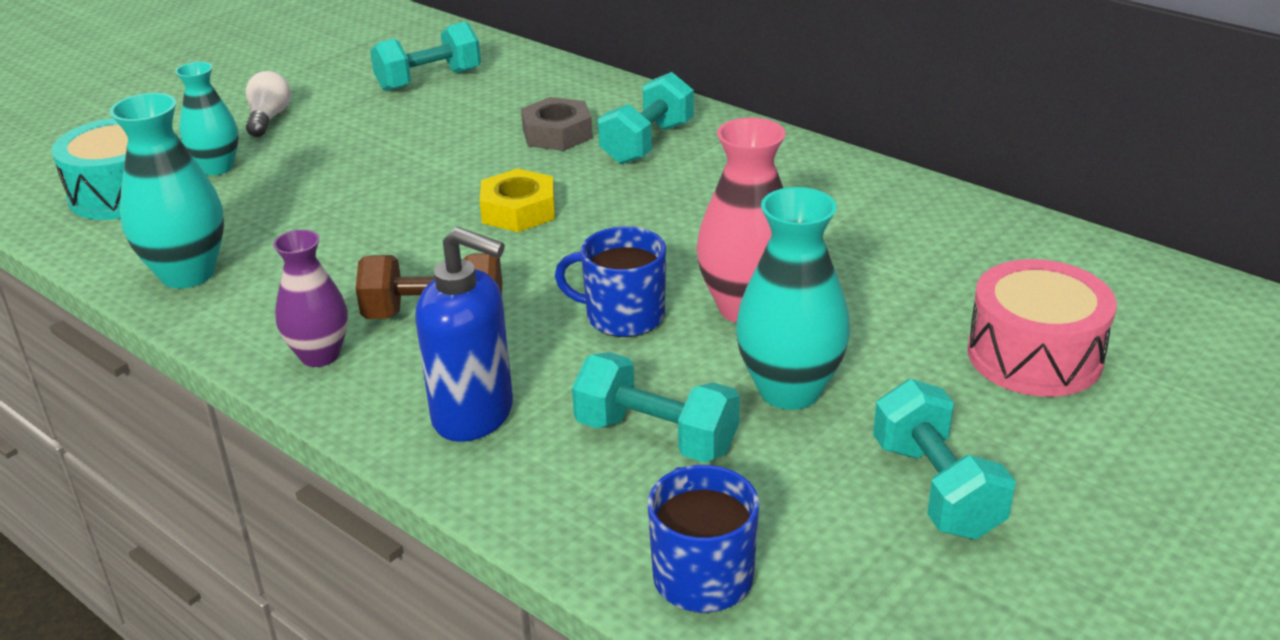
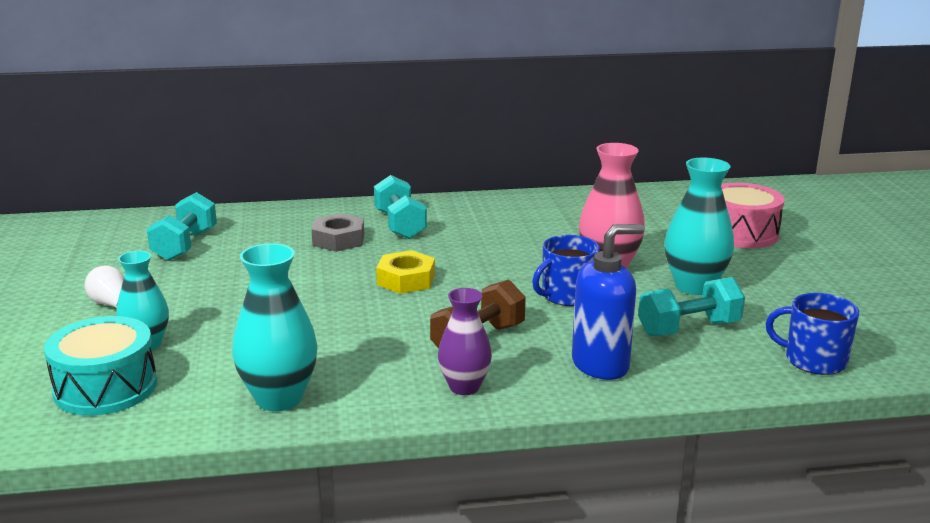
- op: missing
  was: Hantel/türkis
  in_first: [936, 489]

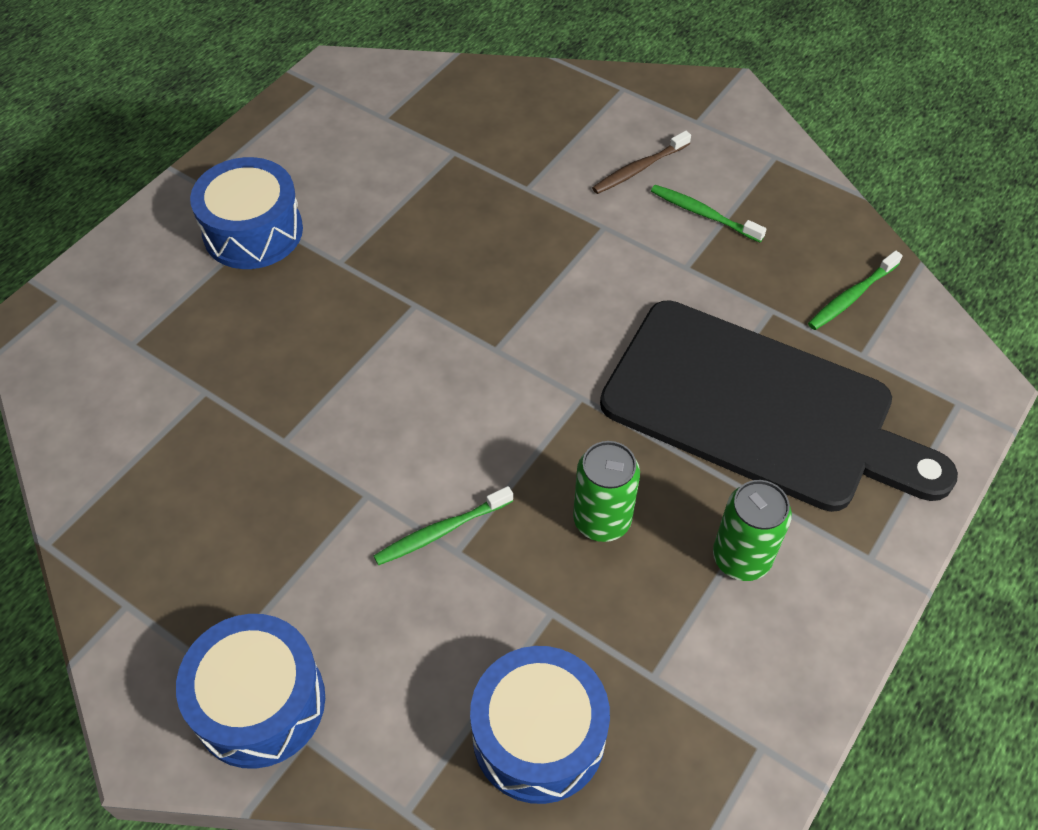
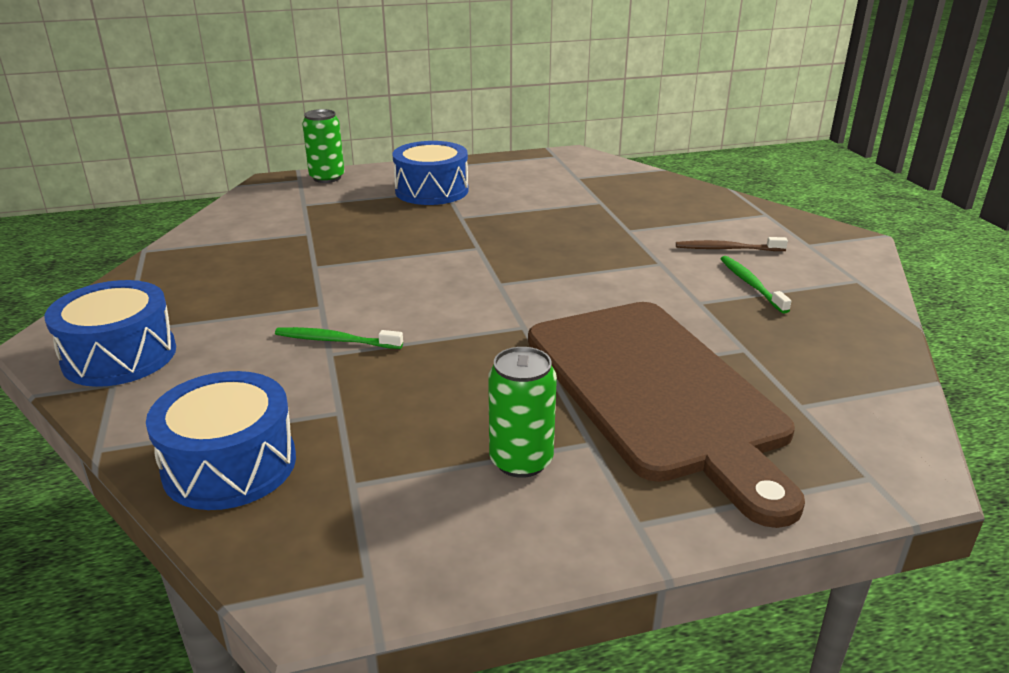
- op: relocated
  was: Dose/grün
  in_first: [602, 520]
  in_second: [327, 178]
- op: colour
  was: Schneidebrett/schwarz
  now: Schneidebrett/braun
  in_first: [758, 408]
  in_second: [657, 391]
- op: missing
  was: Zahnbürste/grün
  in_first: [852, 296]

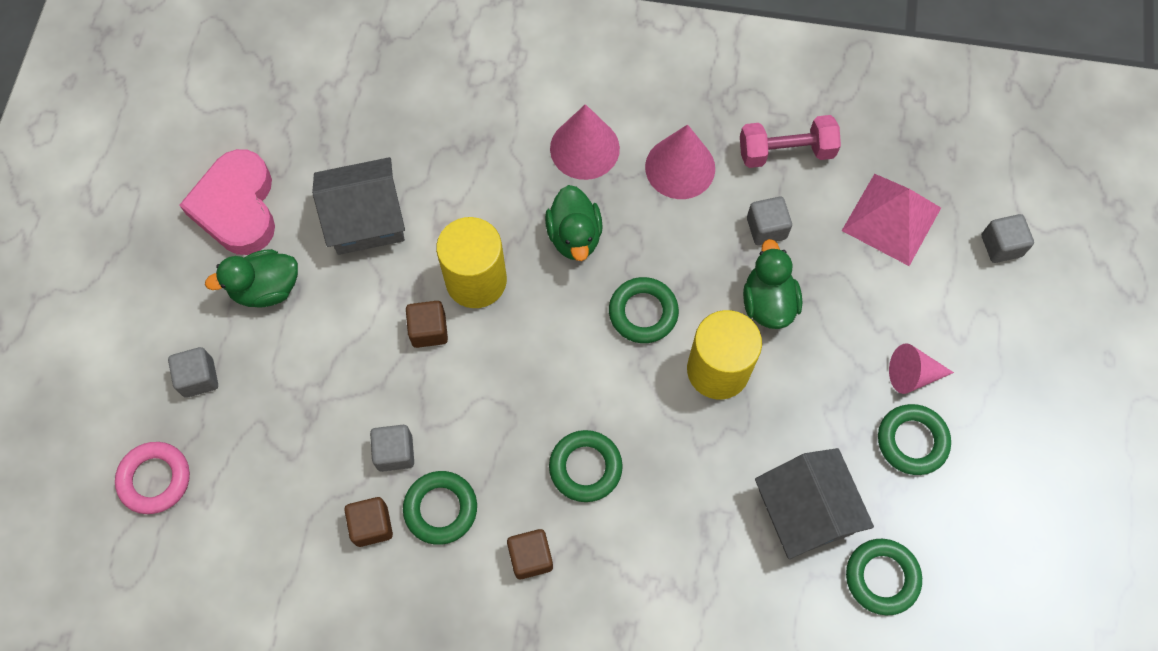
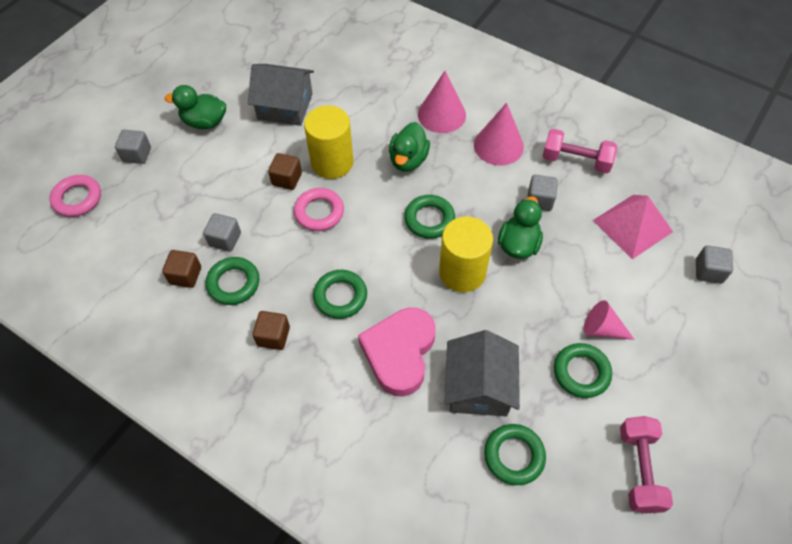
- op: appeared
  now: Ring/rosa
  in_second: [319, 212]
- op: relocated
  was: Herz/rosa
  in_first: [237, 207]
  in_second: [399, 352]
- op: appeared
  now: Hantel/rosa
  in_second: [639, 469]

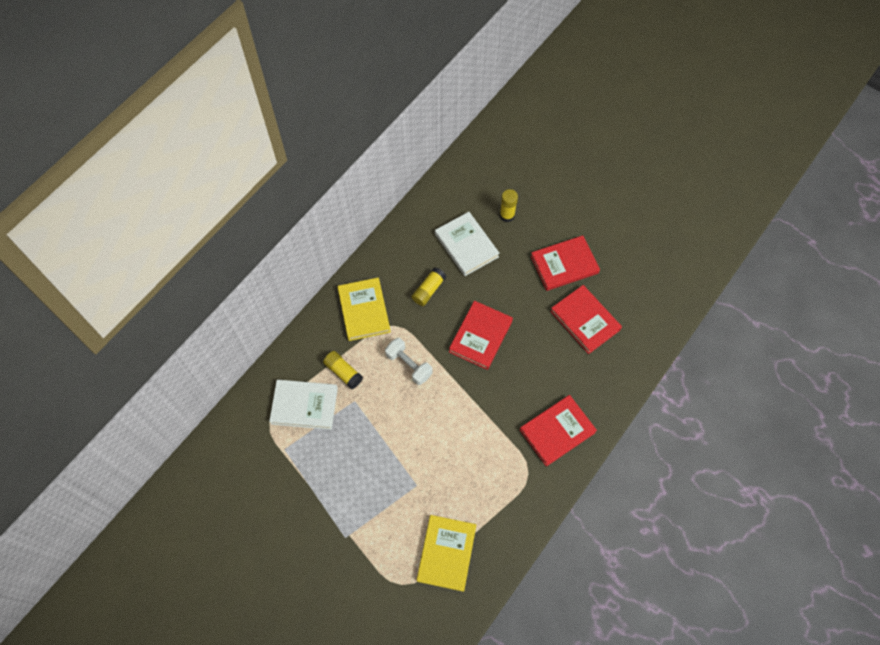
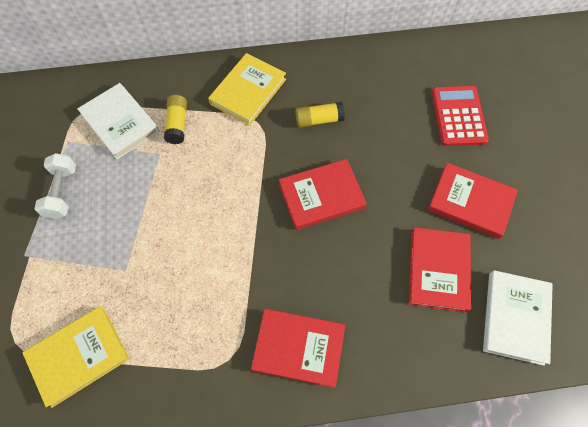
- op: relocated
  was: Hantel/weiß
  in_first: [409, 365]
  in_second: [62, 192]
- op: exchanged
  was: Klebestift/gelb
  now: Taschenrechner/rot
  in_first: [507, 215]
  in_second: [458, 116]
- op: relocated
  was: Buch/weiß
  in_first: [466, 245]
  in_second: [515, 318]

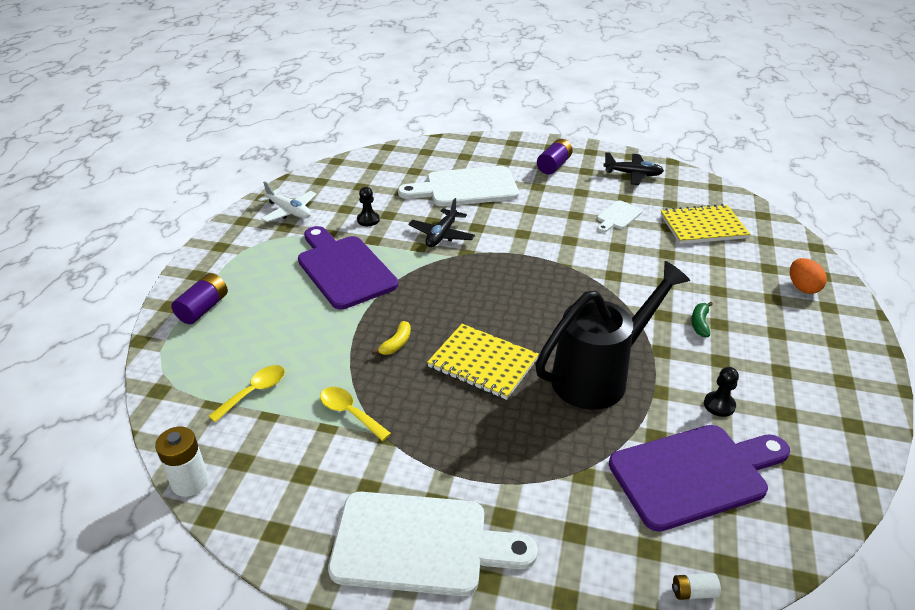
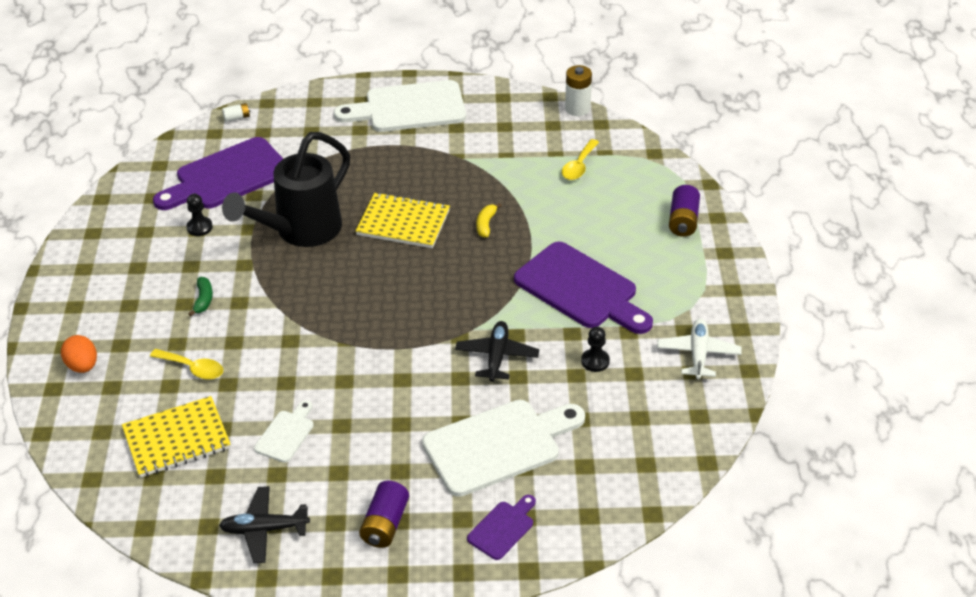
- op: relocated
  was: Löffel/gelb
  in_first: [349, 413]
  in_second: [193, 368]
- op: appeared
  now: Schneidebrett/lila
  in_second: [503, 528]
- op: spun
  was: Flugzeug/weiß
  in_first: [289, 211]
  in_second: [698, 354]
  clockwise: 75

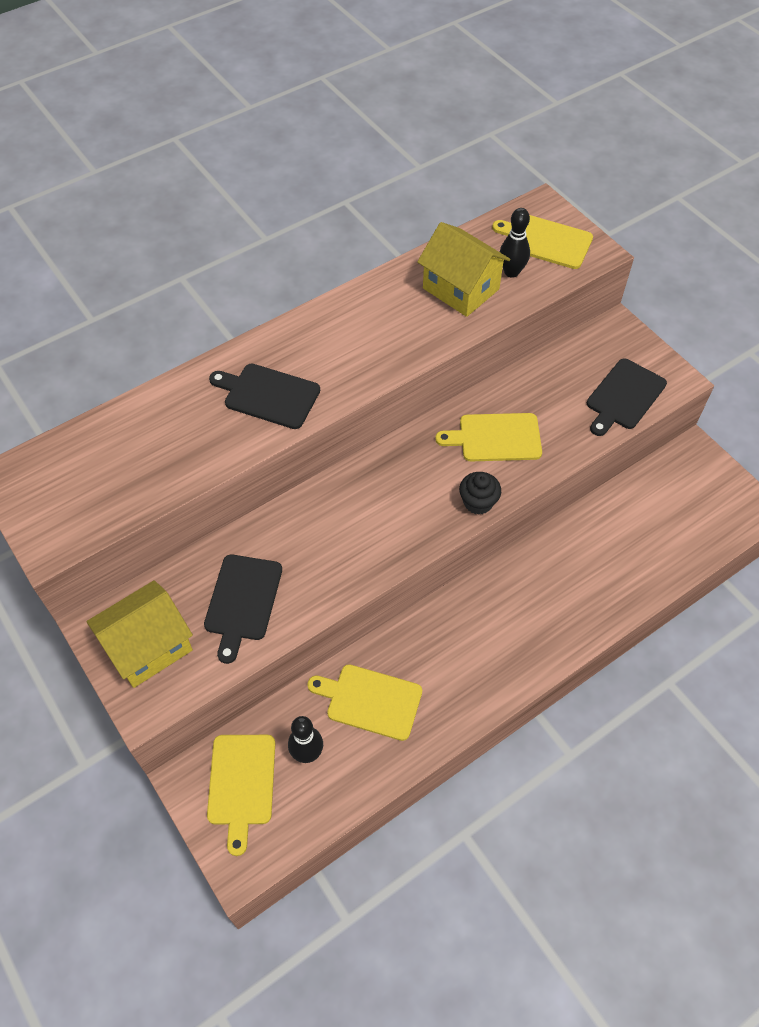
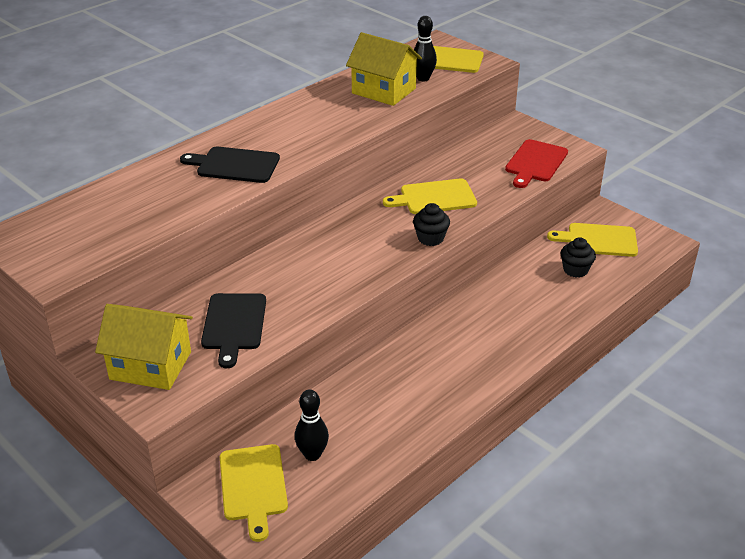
- op: spun
  was: Haus/gelb
  in_first: [148, 646]
  in_second: [150, 365]
  clockwise: 60
- op: colour
  was: Schneidebrett/schwarz
  now: Schneidebrett/rot
  in_first: [624, 396]
  in_second: [535, 163]
- op: relocated
  was: Schneidebrett/gelb
  in_first: [370, 701]
  in_second: [598, 240]
- op: appeared
  now: Muffin/schwarz
  in_second: [575, 270]

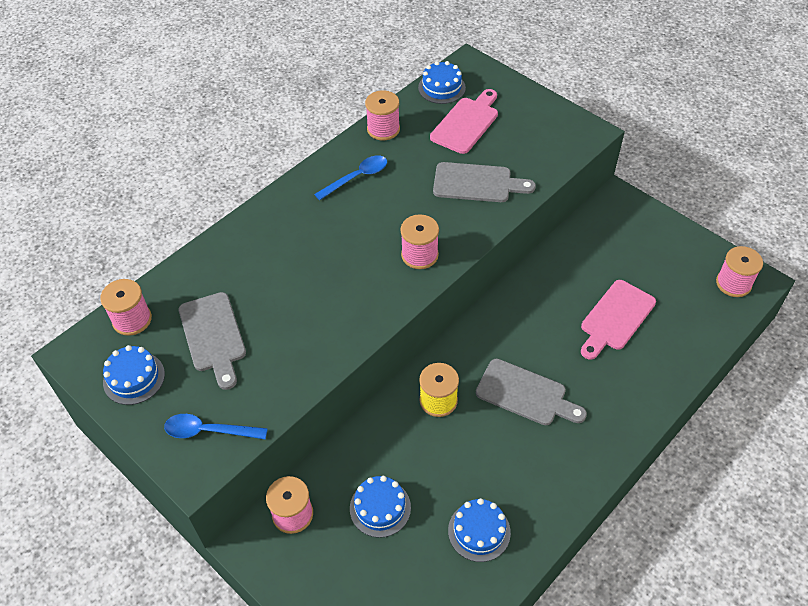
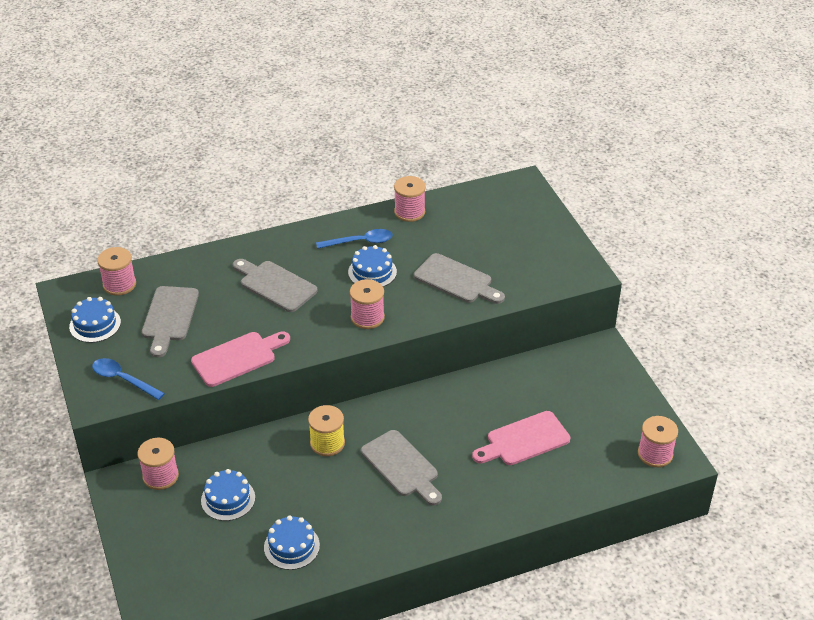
- op: relocated
  was: Schneidebrett/rosa
  in_first: [466, 123]
  in_second: [237, 358]
- op: appeared
  now: Schneidebrett/grau
  in_second: [275, 285]
- op: relocated
  was: Kuchen/blau
  in_first: [441, 88]
  in_second: [372, 272]

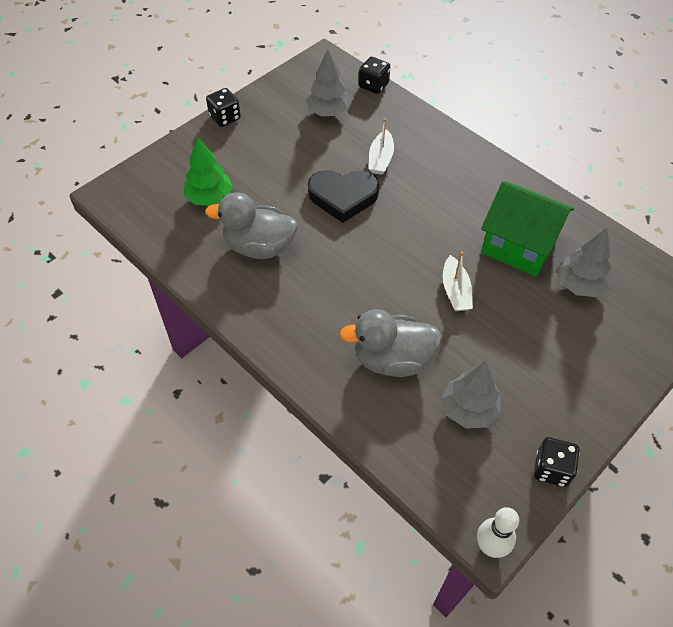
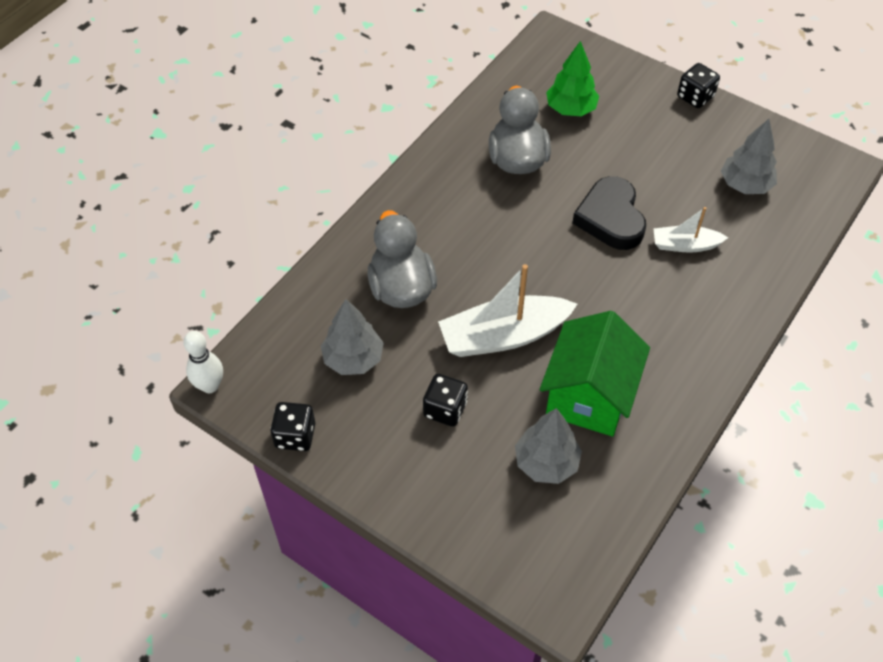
- op: relocated
  was: Spielwürfel/schwarz
  in_first: [373, 85]
  in_second: [445, 409]
- op: size
  was: Boot/weiß
  in_first: [455, 291]
  in_second: [503, 336]
  ratio: 1.79

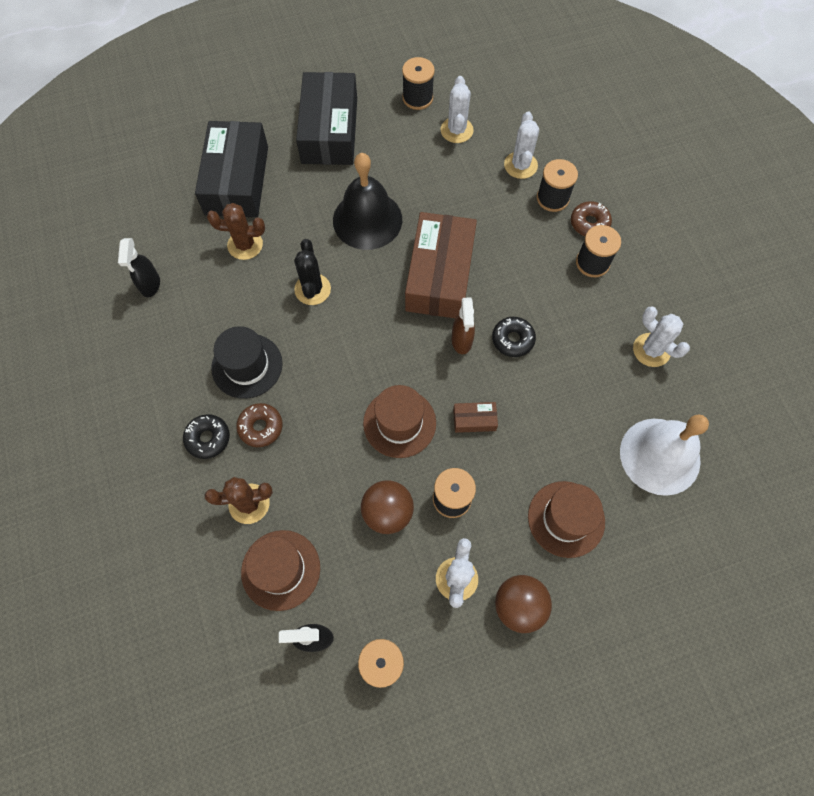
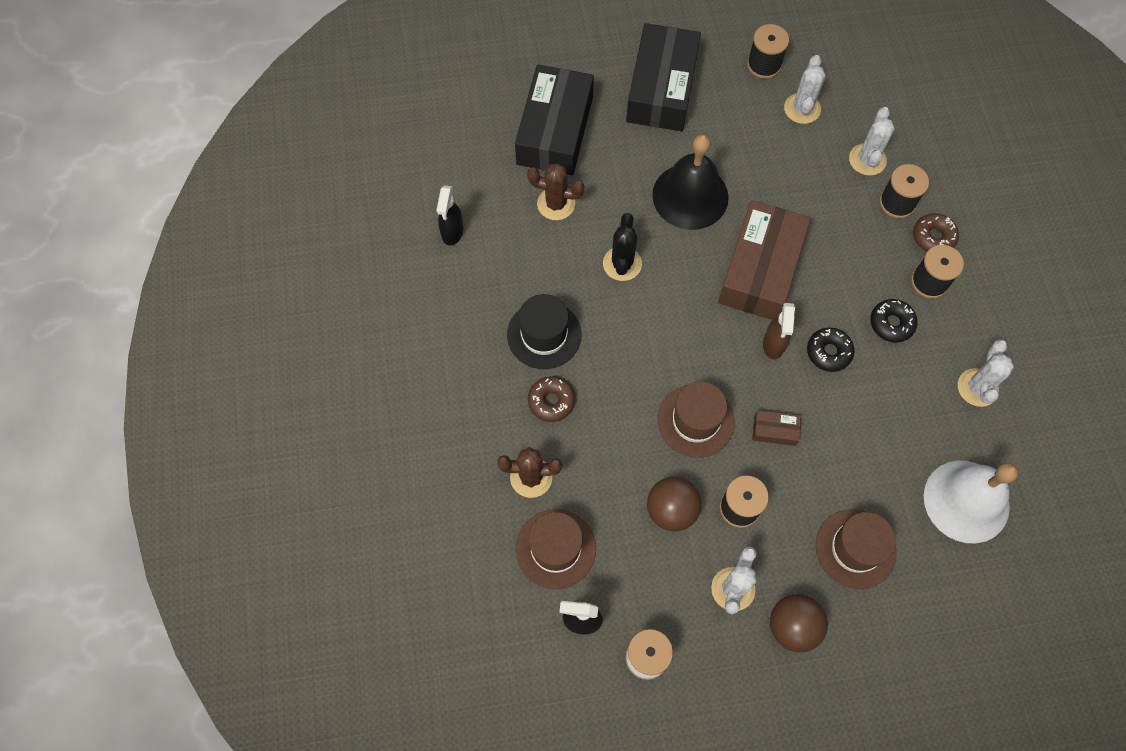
- op: relocated
  was: Donut/schwarz
  in_first: [208, 438]
  in_second: [891, 323]
- op: spun
  was: Kaktus/weiß
  in_first: [651, 350]
  in_second: [977, 387]
  clockwise: 45

